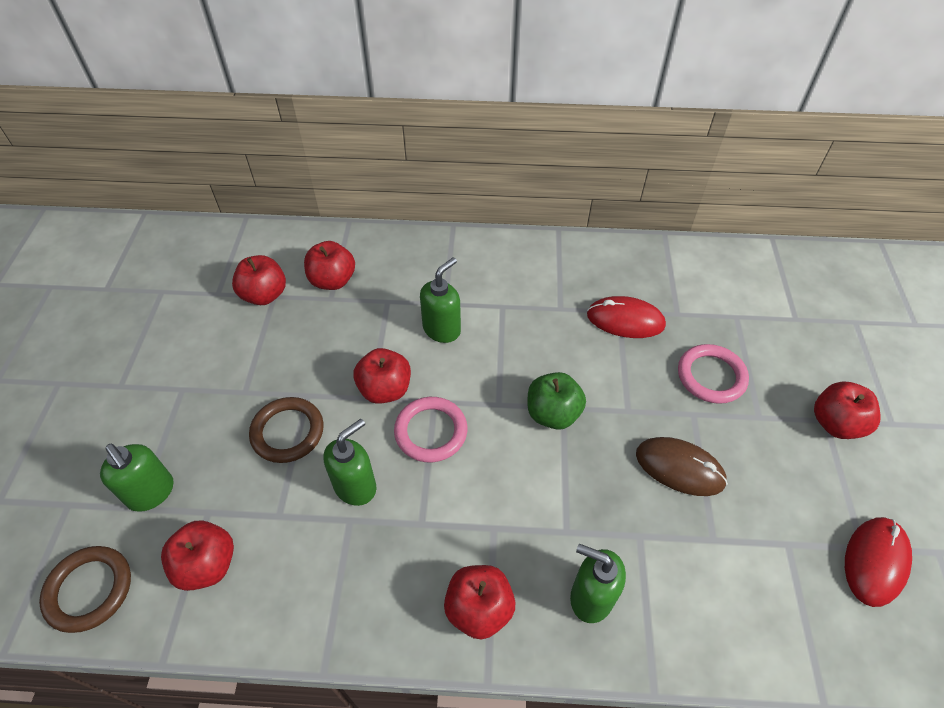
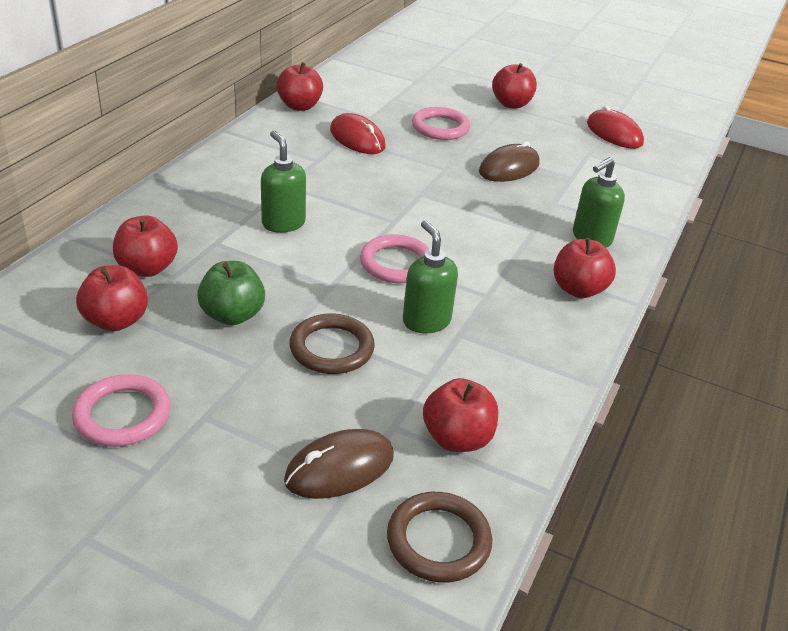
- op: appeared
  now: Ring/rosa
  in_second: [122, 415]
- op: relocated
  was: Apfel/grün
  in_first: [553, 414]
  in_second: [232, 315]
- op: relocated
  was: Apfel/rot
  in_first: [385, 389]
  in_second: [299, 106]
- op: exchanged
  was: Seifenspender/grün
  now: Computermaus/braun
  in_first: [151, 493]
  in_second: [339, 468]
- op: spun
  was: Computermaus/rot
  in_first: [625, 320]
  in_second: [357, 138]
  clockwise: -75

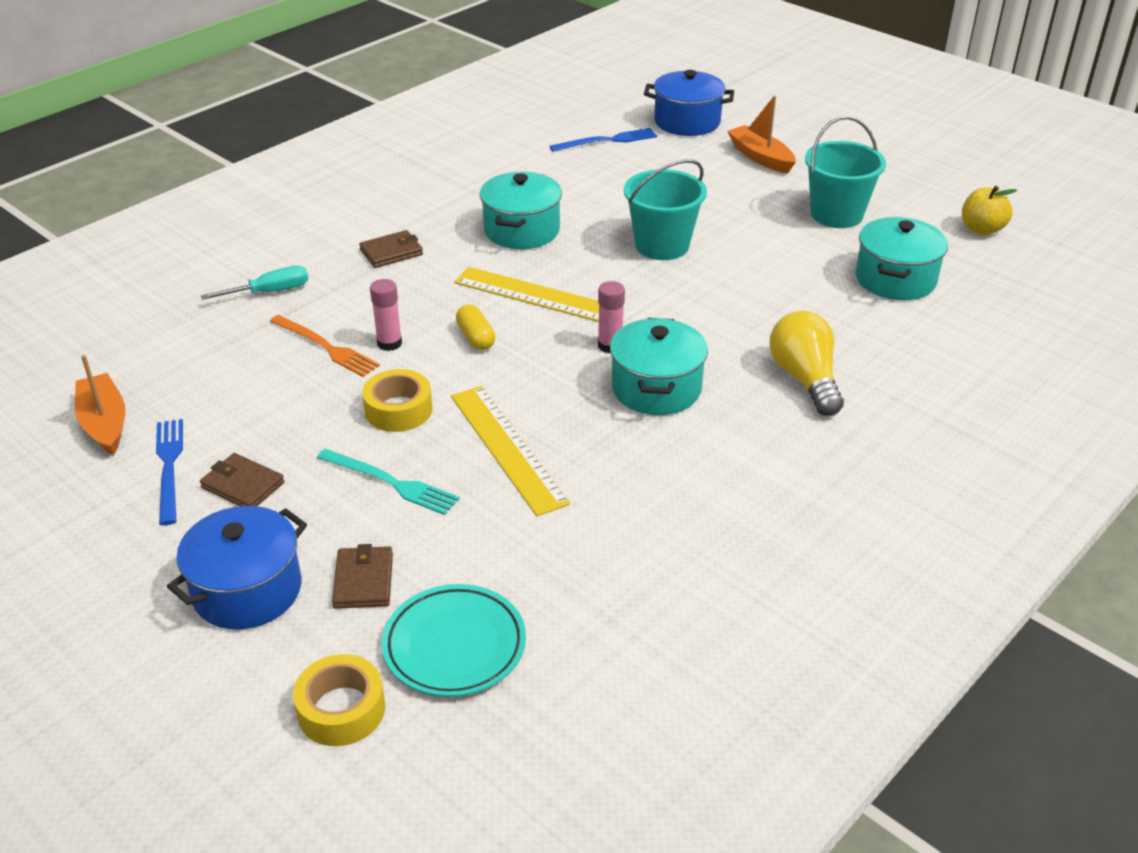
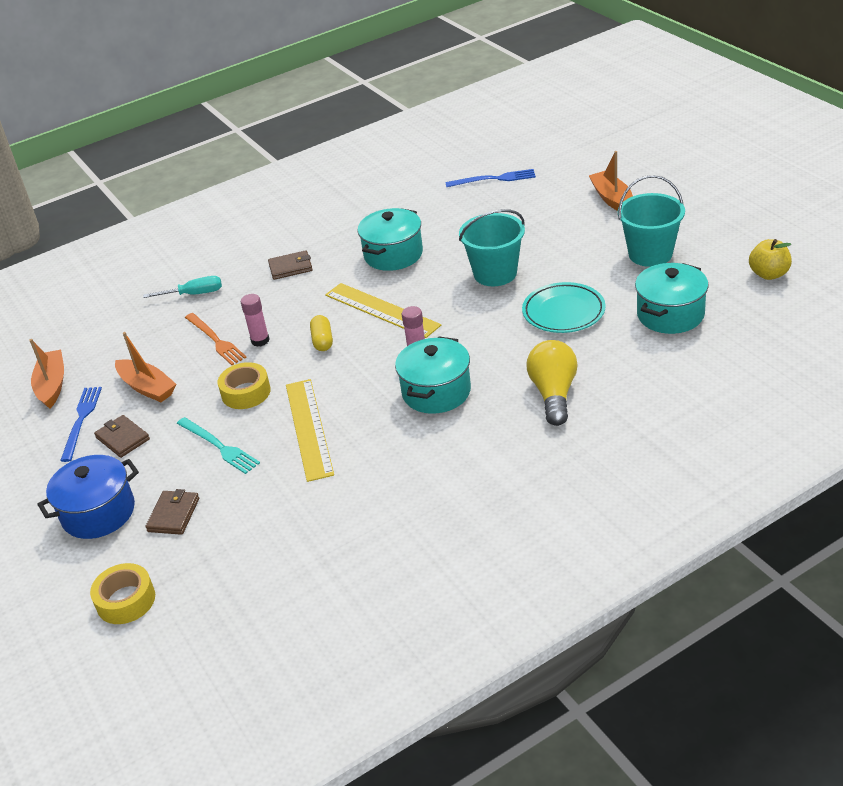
- op: appeared
  now: Boot/orange
  in_second: [147, 387]
- op: relocated
  was: Teller/türkis
  in_first: [454, 645]
  in_second: [563, 312]
- op: missing
  was: Kochtopf/blau
  in_first: [687, 122]

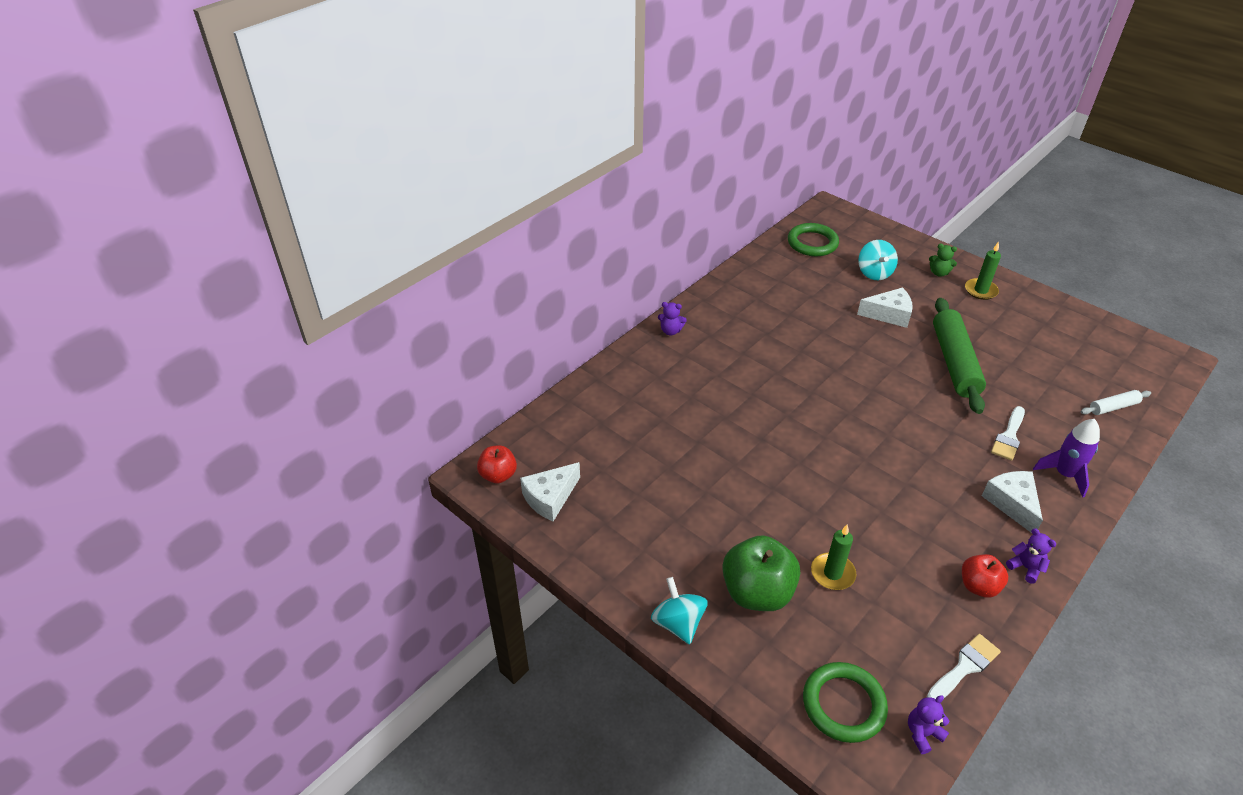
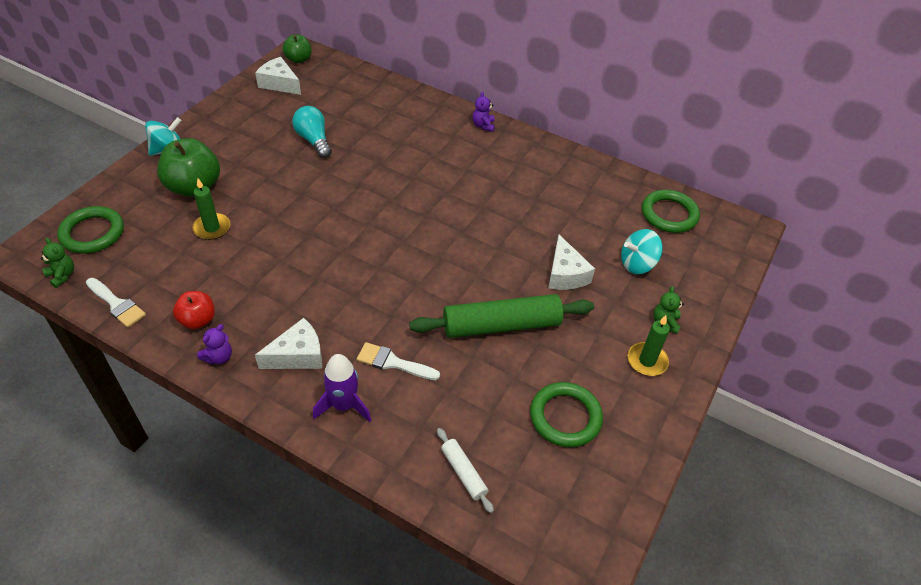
- op: colour
  was: Teddybär/lila
  now: Teddybär/grün
  in_first: [922, 733]
  in_second: [62, 275]
- op: colour
  was: Apfel/rot
  now: Apfel/grün
  in_first: [498, 475]
  in_second: [298, 59]
- op: appeared
  now: Glühbirne/türkis
  in_second: [314, 140]
- op: appeared
  now: Ring/grün
  in_second: [565, 417]

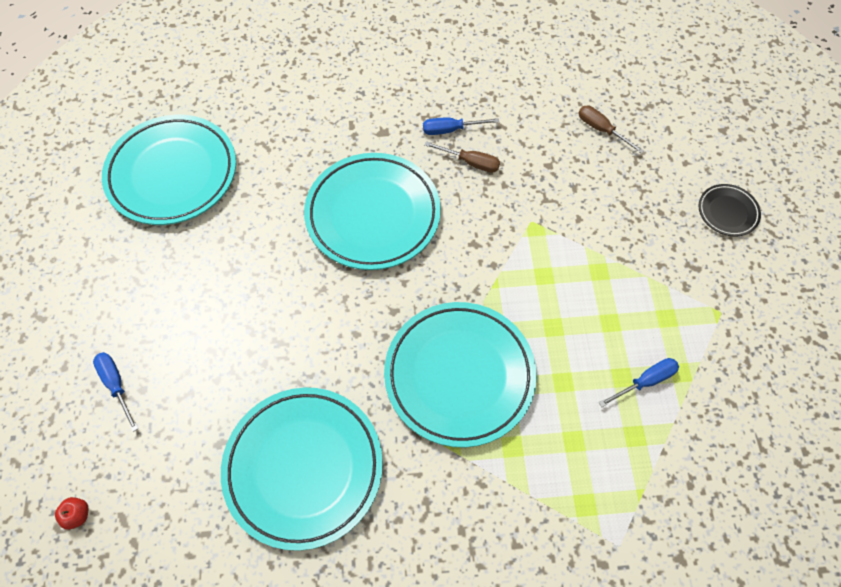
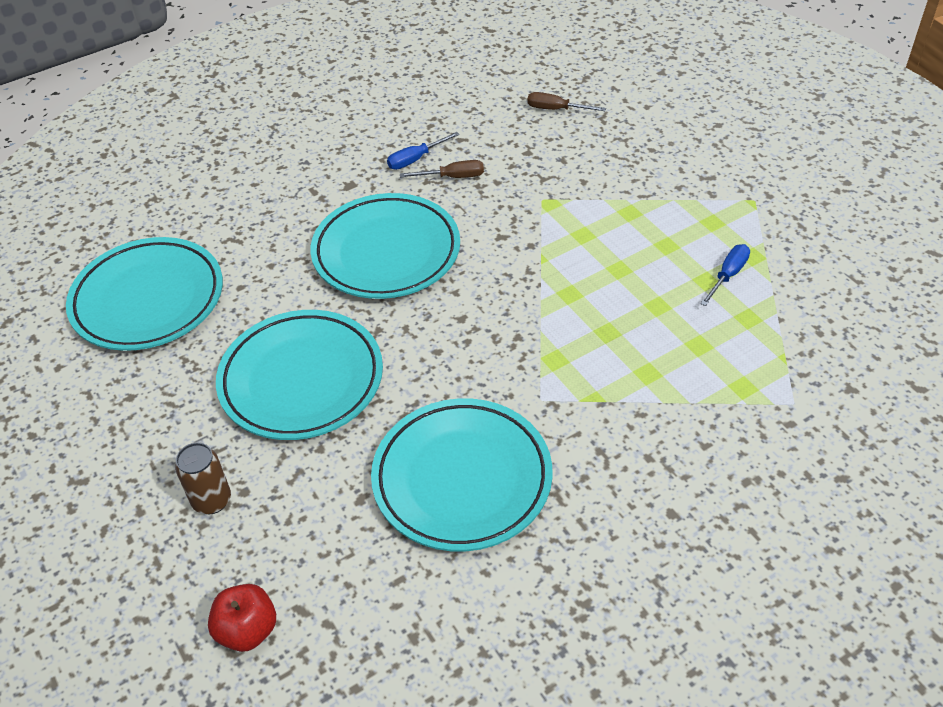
- op: exchanged
  was: Schraubenzieher/blau
  now: Dose/braun
  in_first: [116, 385]
  in_second: [212, 500]
- op: size
  was: Apfel/rot
  in_first: [78, 515]
  in_second: [247, 630]
  ratio: 1.78
- op: relocated
  was: Teller/türkis
  in_first: [459, 375]
  in_second: [301, 380]
- op: missing
  was: Teller/schwarz
  in_first: [727, 212]

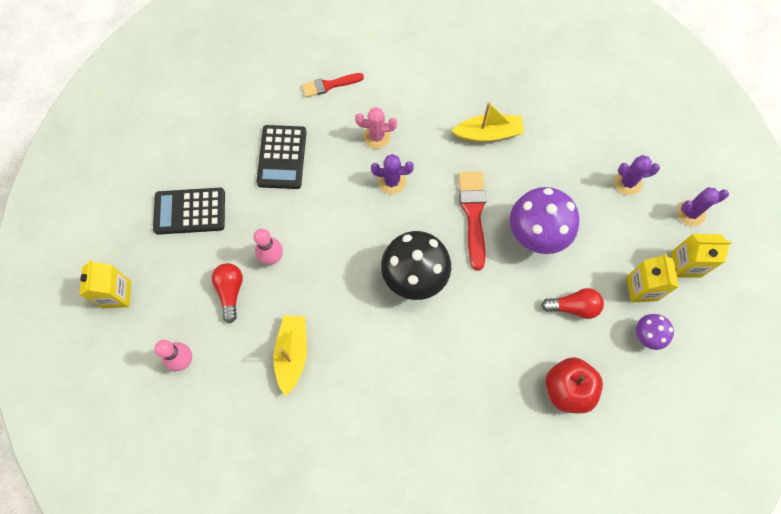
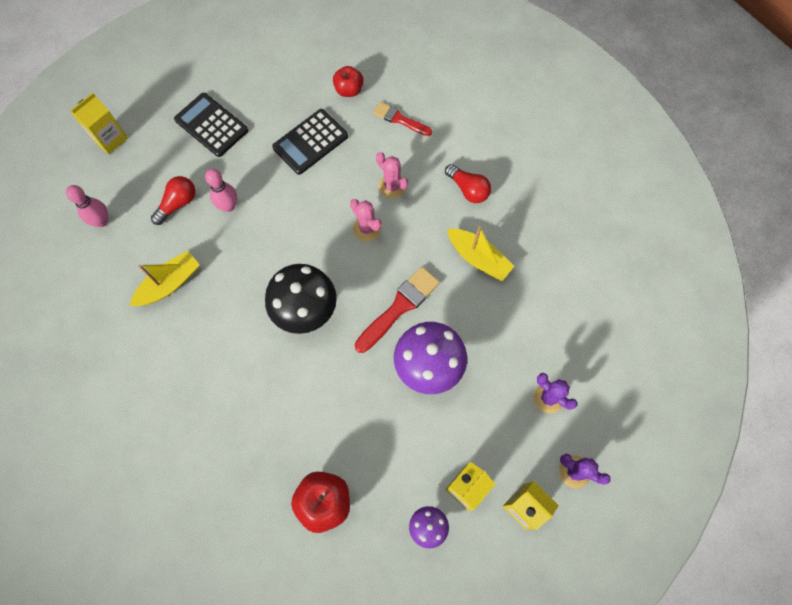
- op: appeared
  now: Apfel/rot
  in_second: [349, 90]
- op: colour
  was: Kaktus/lila
  now: Kaktus/rosa
  in_first: [392, 181]
  in_second: [367, 228]
- op: relocated
  was: Glühbirne/rot
  in_first: [573, 307]
  in_second: [468, 189]

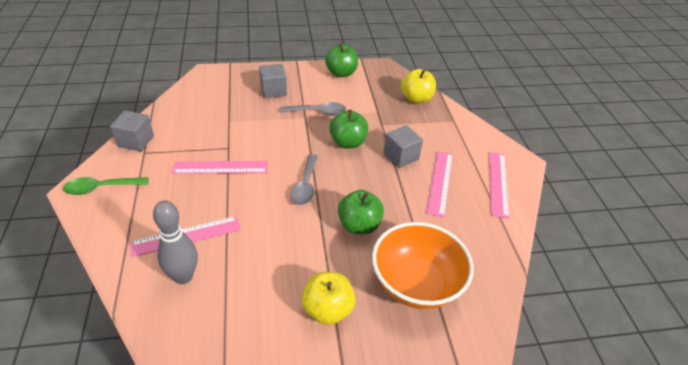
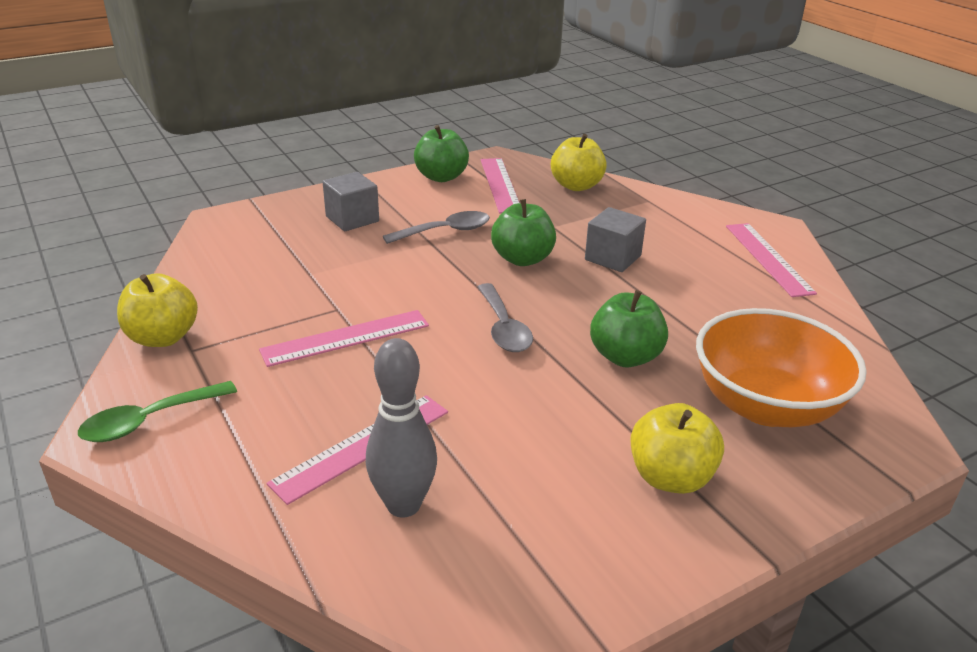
- op: exchanged
  was: Kubus/grau
  now: Apfel/gelb
  in_first: [135, 141]
  in_second: [163, 337]
- op: relocated
  was: Lineal/rosa
  in_first: [440, 182]
  in_second: [500, 185]

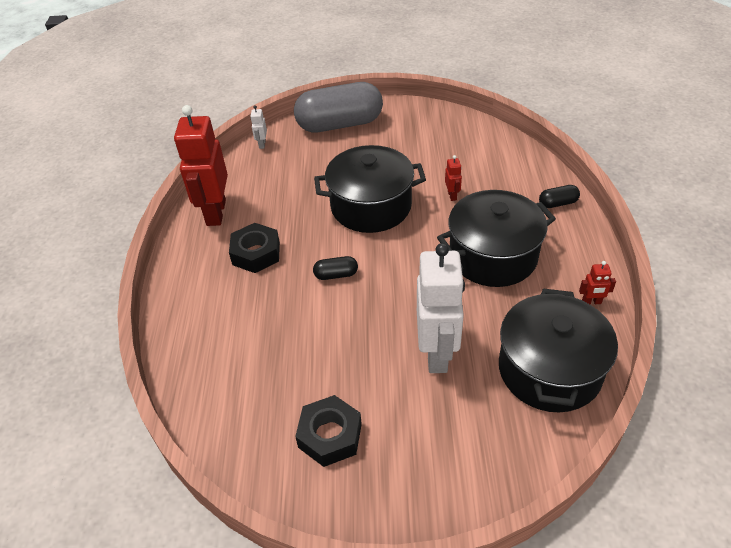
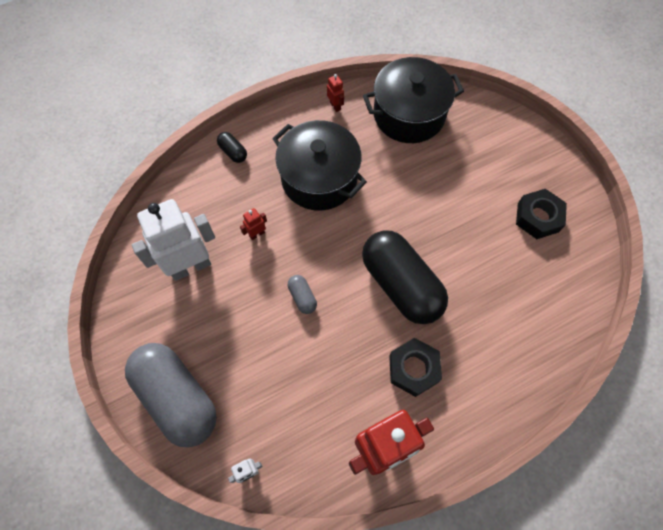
- op: relocated
  was: Roboter/weiß
  in_first: [437, 353]
  in_second: [190, 266]
- op: exchanged
  was: Kochtopf/schwarz
  now: Kapsel/grau
  in_first: [371, 206]
  in_second: [302, 297]
- op: size
  was: Kapsel/schwarz
  in_first: [336, 275]
  in_second: [401, 285]
  ratio: 2.48

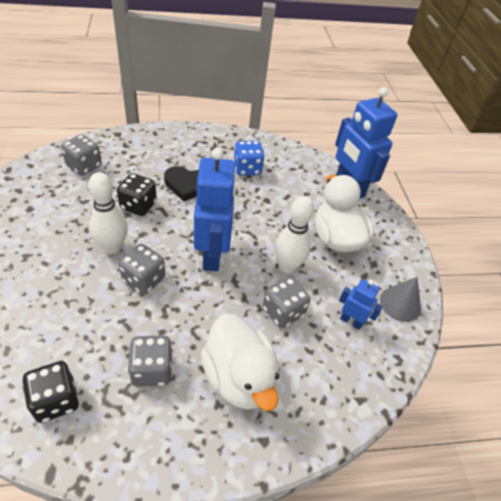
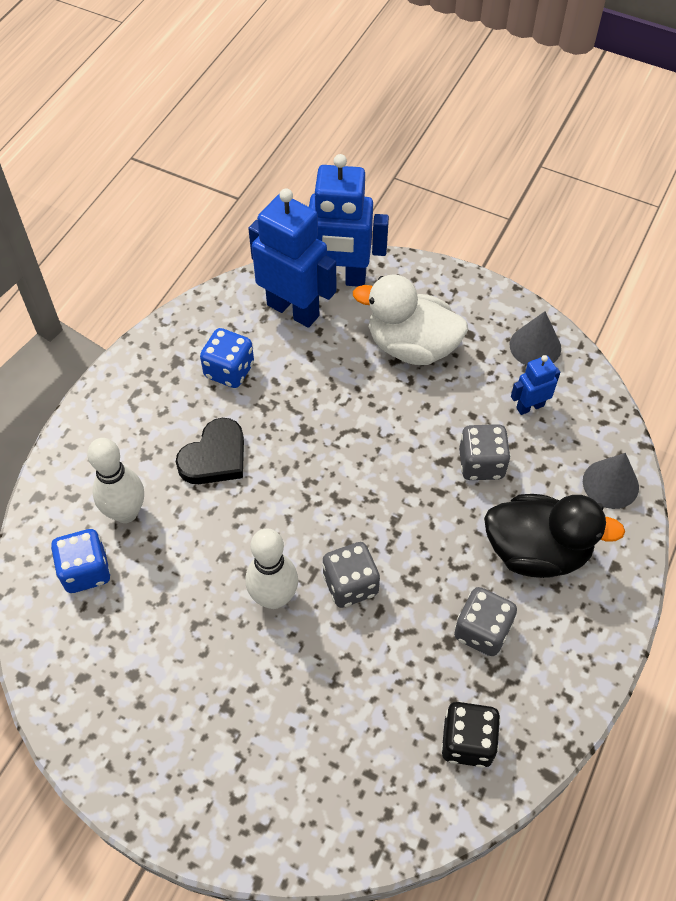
- op: colour
  was: Spielwürfel/grau
  now: Spielwürfel/blau
  in_first: [84, 166]
  in_second: [86, 571]
- op: relocated
  was: Bowlingkegel/weiß
  in_first: [287, 266]
  in_second: [126, 512]
- op: relocated
  was: Roboter/blau
  in_first: [212, 255]
  in_second: [293, 310]
- op: colour
  was: Ente/weiß
  now: Ente/schwarz
  in_first: [239, 377]
  in_second: [536, 551]
- op: appeared
  now: Kegel/grau
  in_second: [610, 484]
- op: missing
  was: Spielwürfel/schwarz
  in_first: [138, 206]

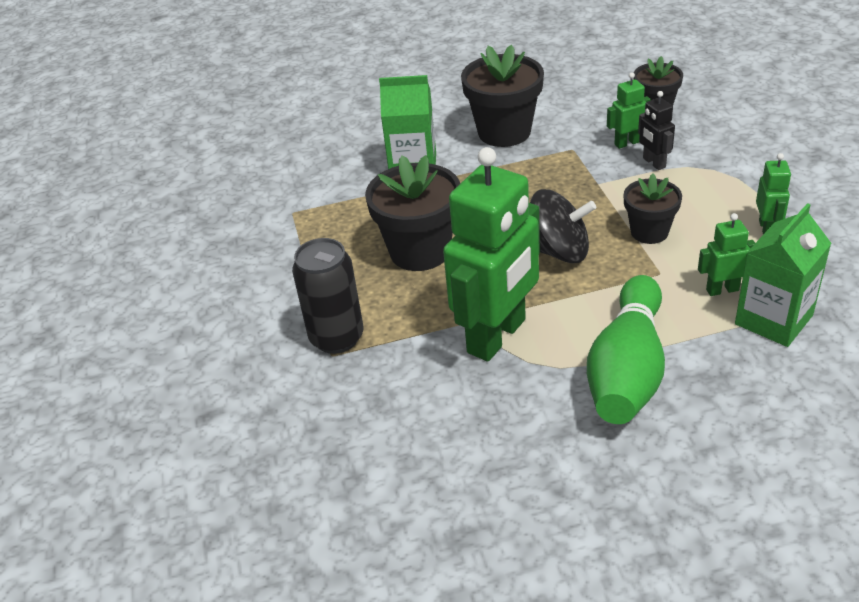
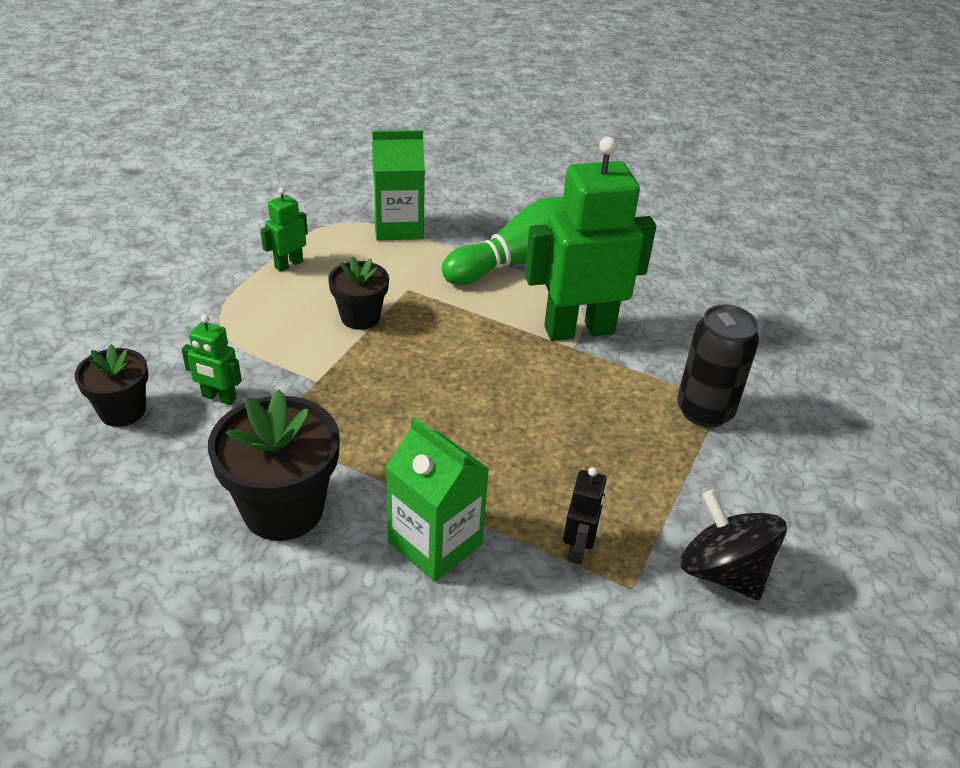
- op: relocated
  was: Roboter/schwarz
  in_first: [654, 163]
  in_second: [578, 549]
- op: relocated
  was: Kreisel/schwarz
  in_first: [559, 251]
  in_second: [722, 571]
- op: missing
  was: Blumentopf/schwarz
  in_first: [420, 251]
- op: missing
  was: Roboter/grün
  in_first: [722, 290]

